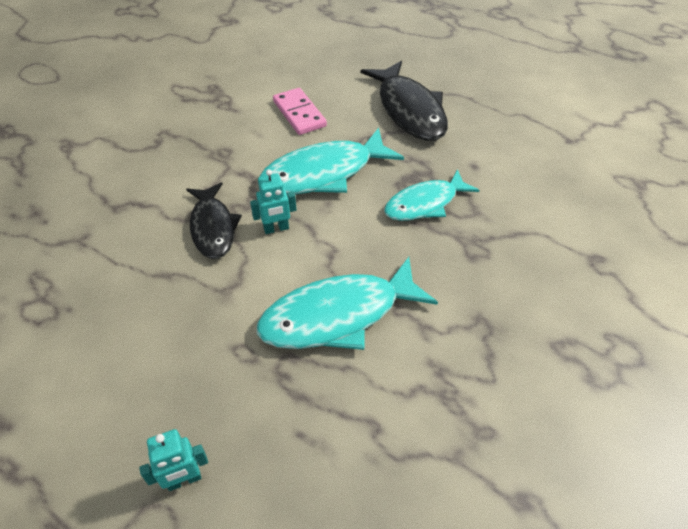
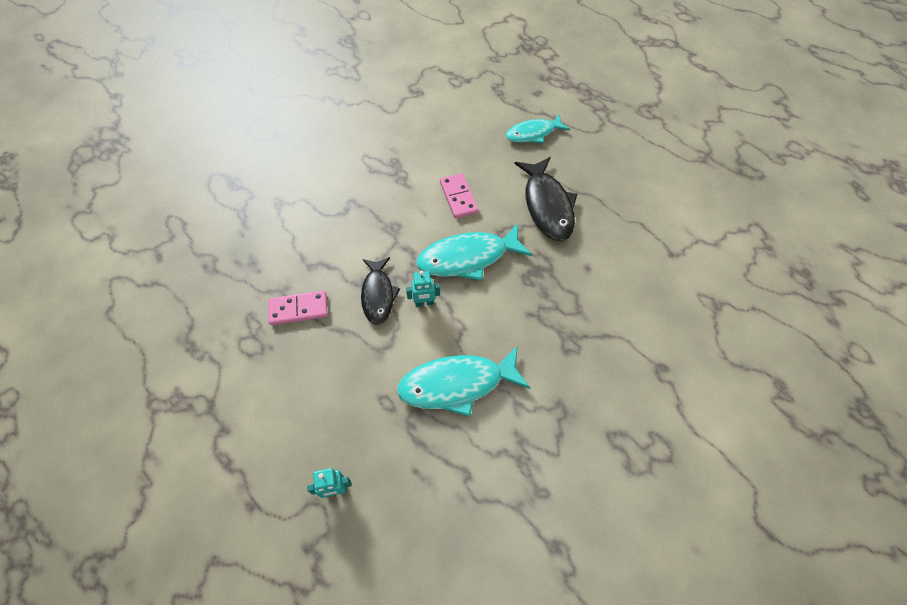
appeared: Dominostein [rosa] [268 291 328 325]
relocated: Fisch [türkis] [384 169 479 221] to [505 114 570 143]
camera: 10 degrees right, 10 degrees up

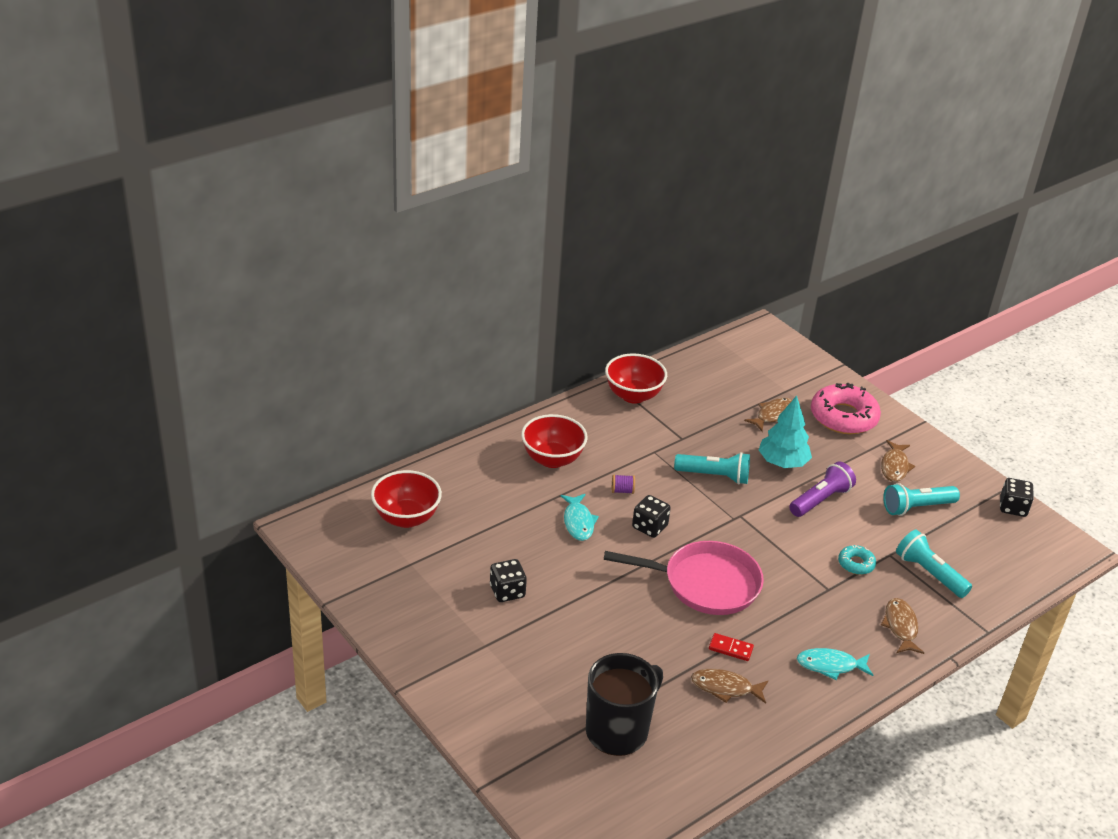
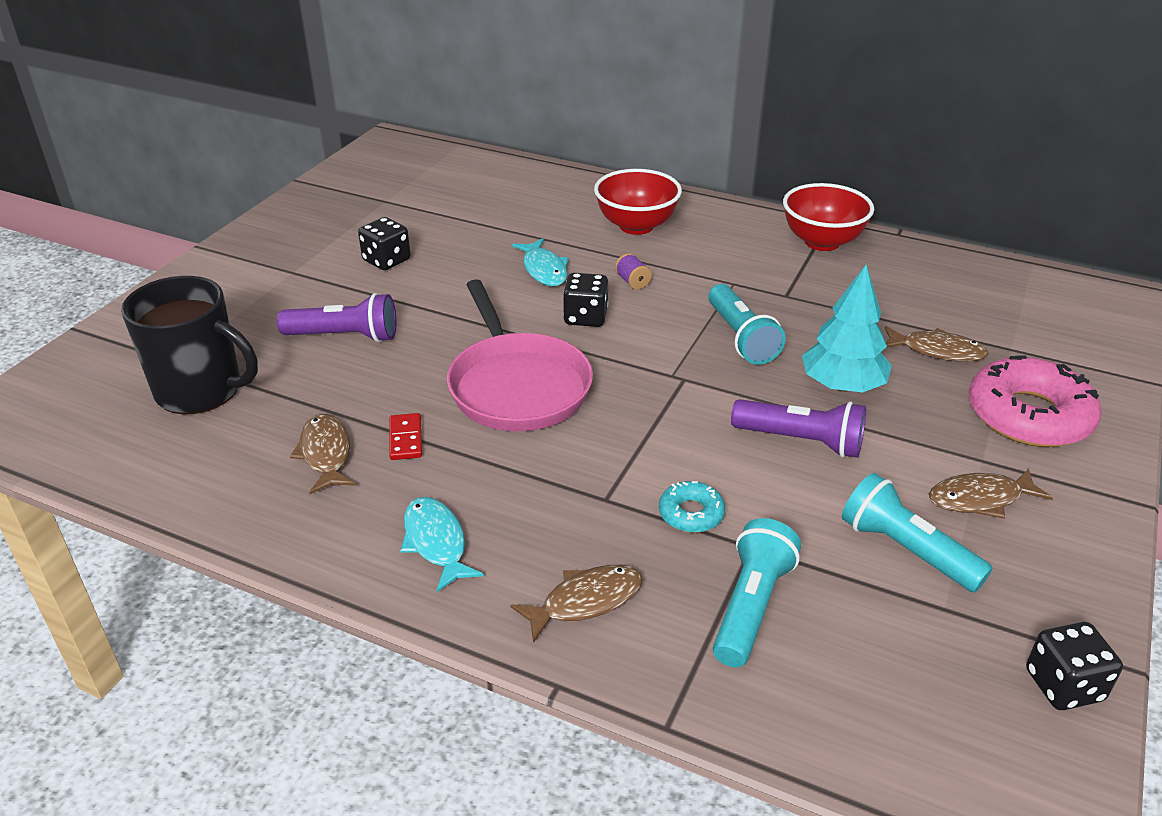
missing: Schüssel [rot] [371 470 442 528]
appeared: Taschenlampe [lila] [277 293 396 342]
spun: Fisch [türkis] [560 494 599 541] = [512 238 569 286] 75 degrees counterclockwise
camera: 65 degrees right, 0 degrees up

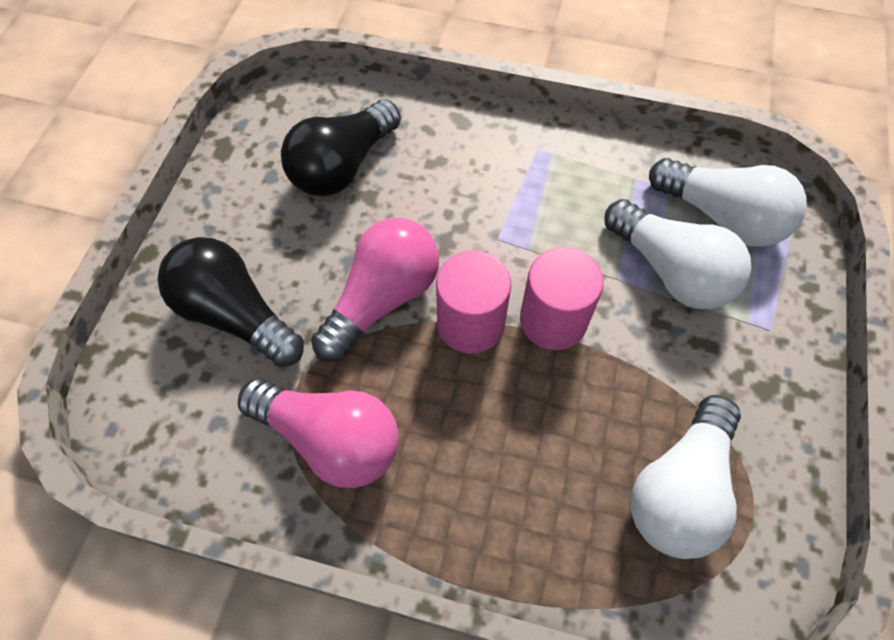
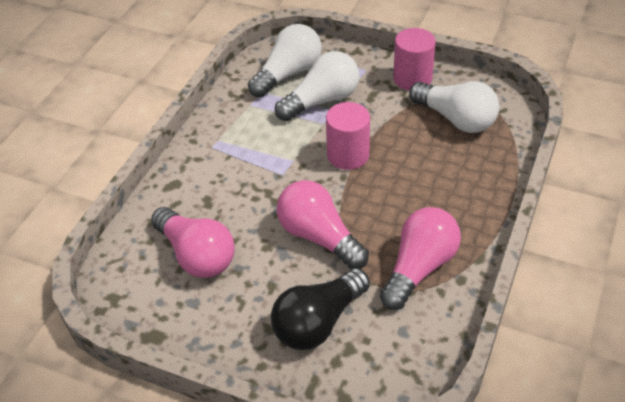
relocated: Vollzylinder [rosa] [436 251 511 354] to [393 28 436 90]
colour: Glühbirne [schwarz] [281 99 401 197] to Glühbirne [rosa] [151 207 235 278]
camera: 80 degrees left, 15 degrees down

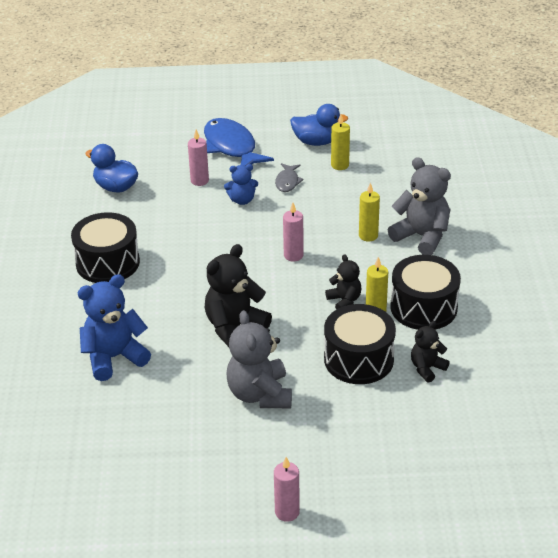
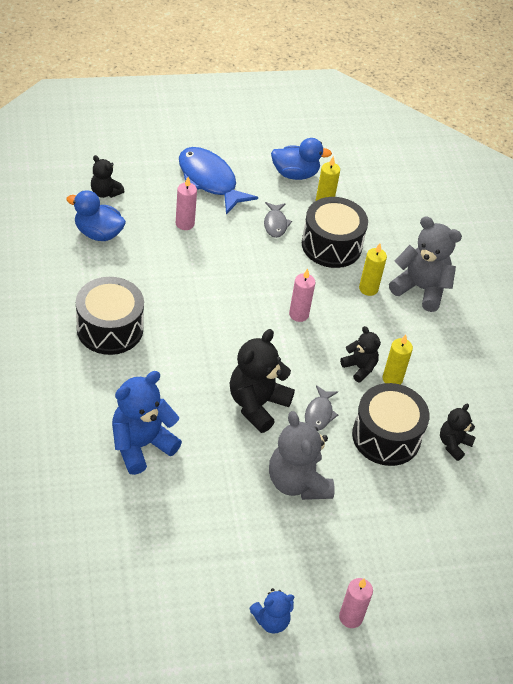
appeared: Teddybär [schwarz] [91 155 124 198]; Fisch [grau] [305 385 338 431]
relocated: Teddybär [blau] [224 164 258 205] to [249 588 294 634]; Trommel [schwarz] [391 255 461 330] to [302 197 368 268]
camera: 15 degrees left, 10 degrees up

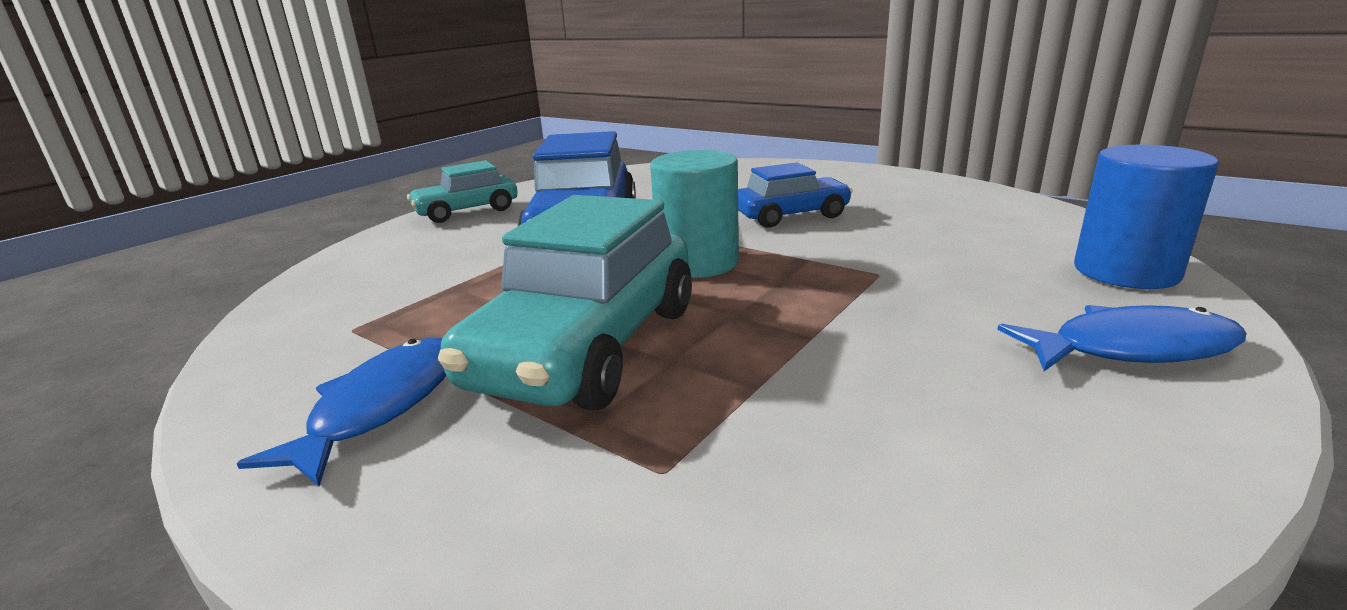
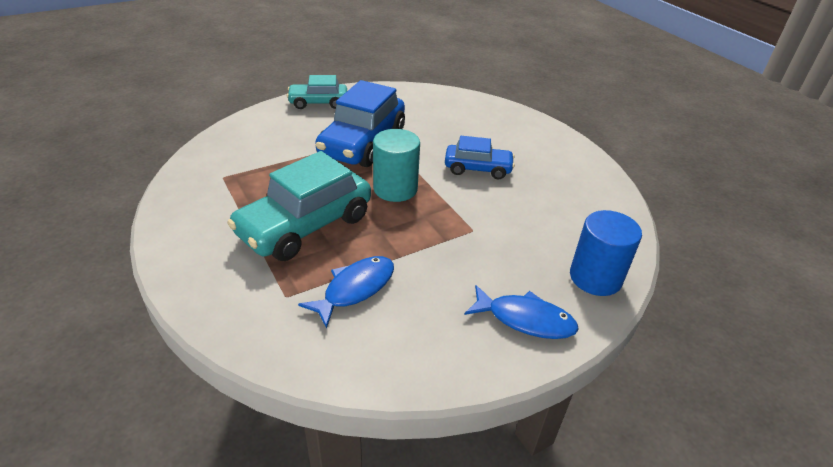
relocated: Fisch [blau] [237 338 446 486] to [298 256 394 328]
camera: 20 degrees right, 15 degrees up

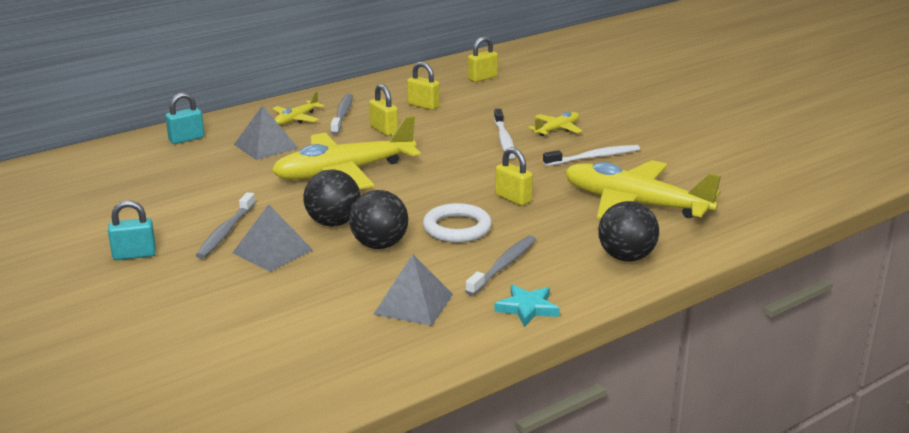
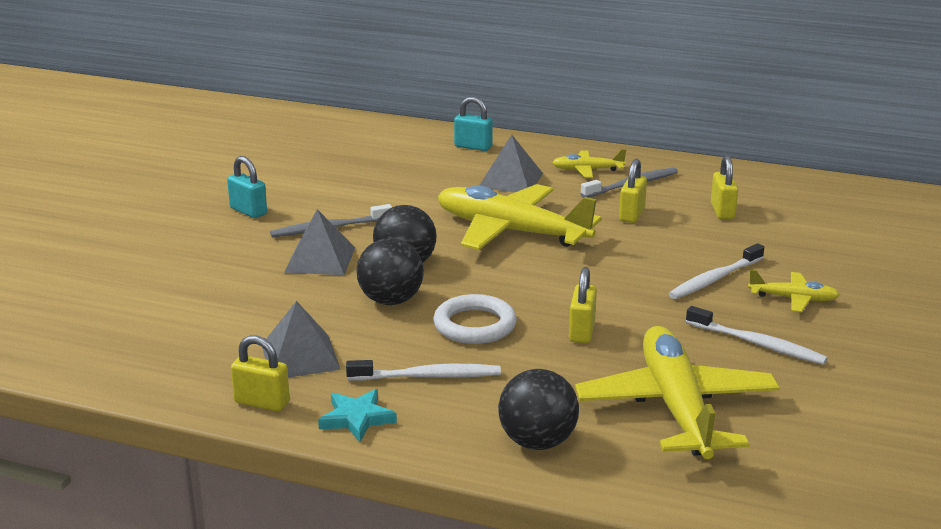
relocated: Vorhängeschloss [gelb] [468 36 498 82] to [231 335 290 412]
colour: Zahnbürste [grau] [465 235 536 296] to Zahnbürste [weiß] [346 360 501 381]
camera: 55 degrees right, 0 degrees up

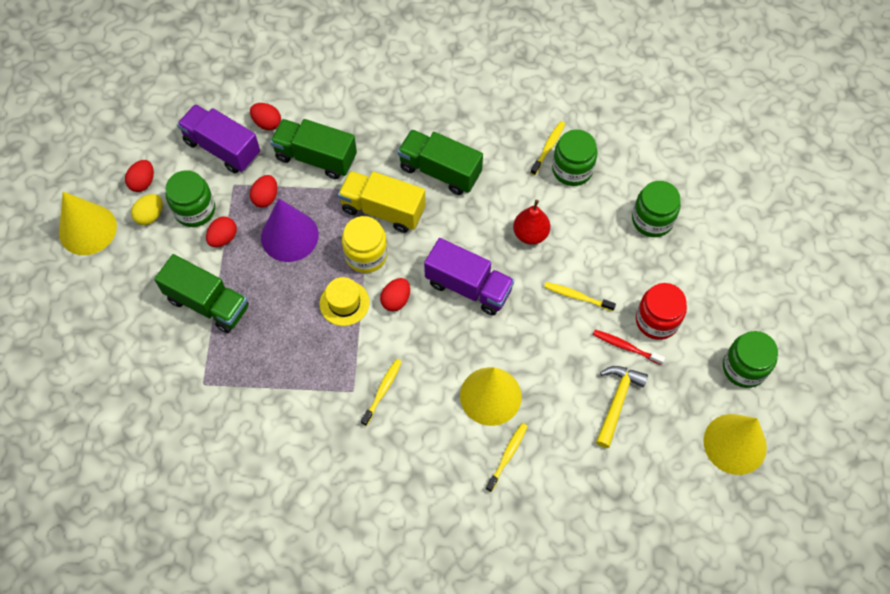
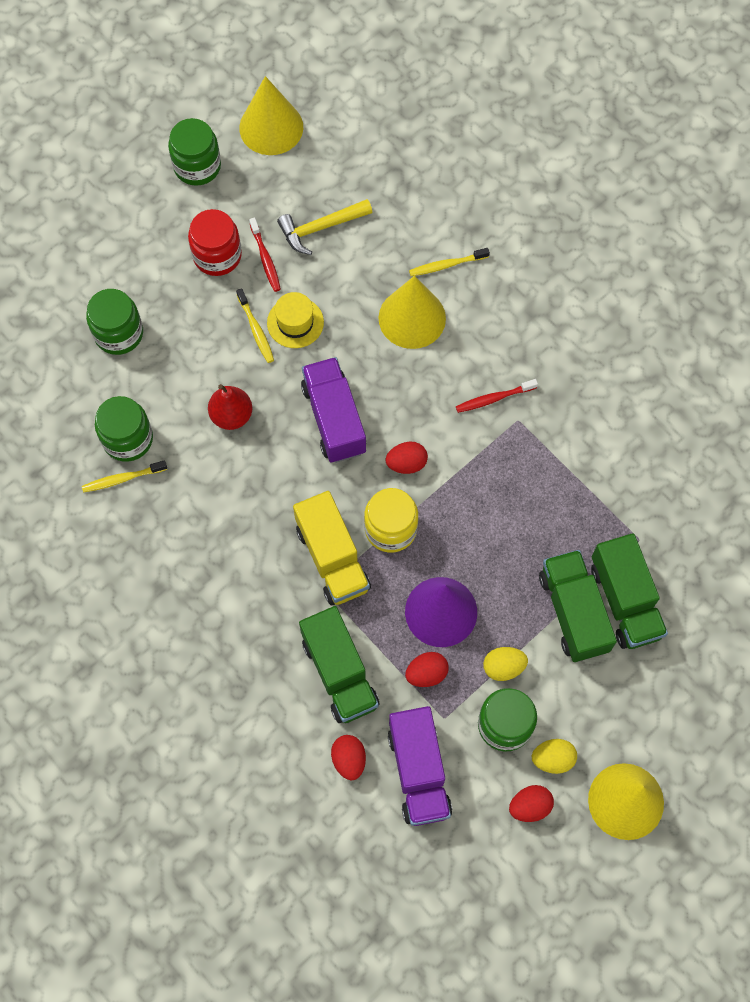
relocated: Hut [gelb] [319 277 370 326] to [267 292 324 348]; Lastwagen [grün] [398 129 483 195] to [591 533 668 649]
colour: Ei [rot] [206 217 237 247] to Ei [gelb] [483 647 528 681]; Zahnbürste [gelb] [361 359 402 426] to Zahnbürste [rot] [456 379 538 413]
camera: 135 degrees left, 5 degrees up

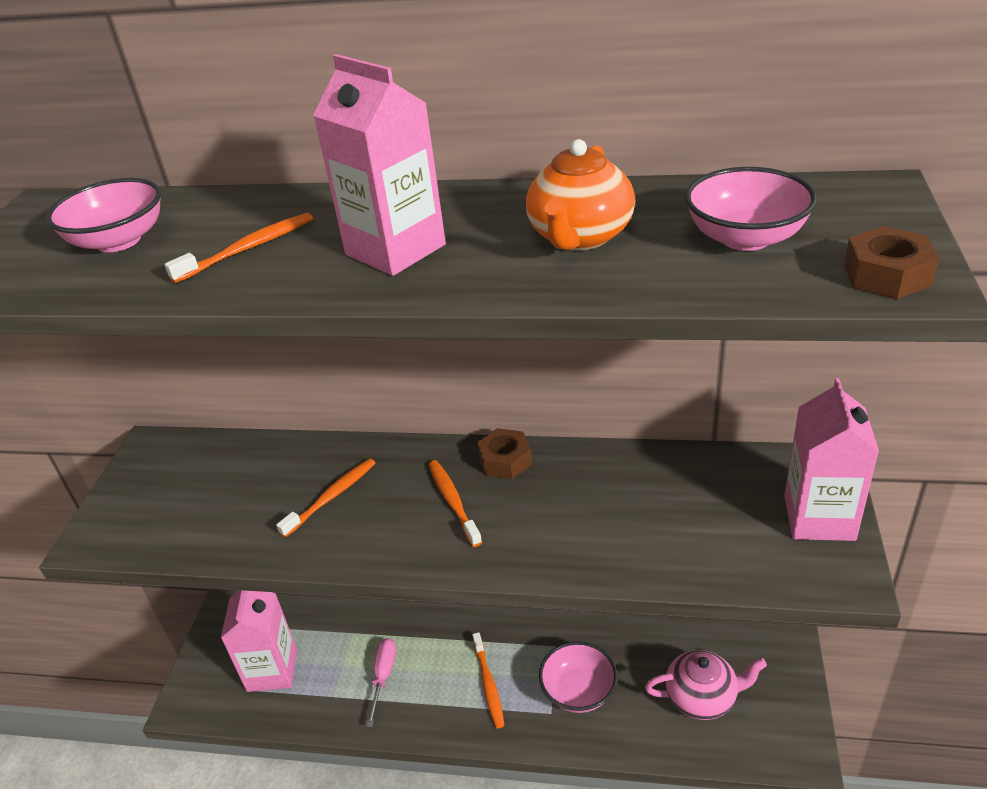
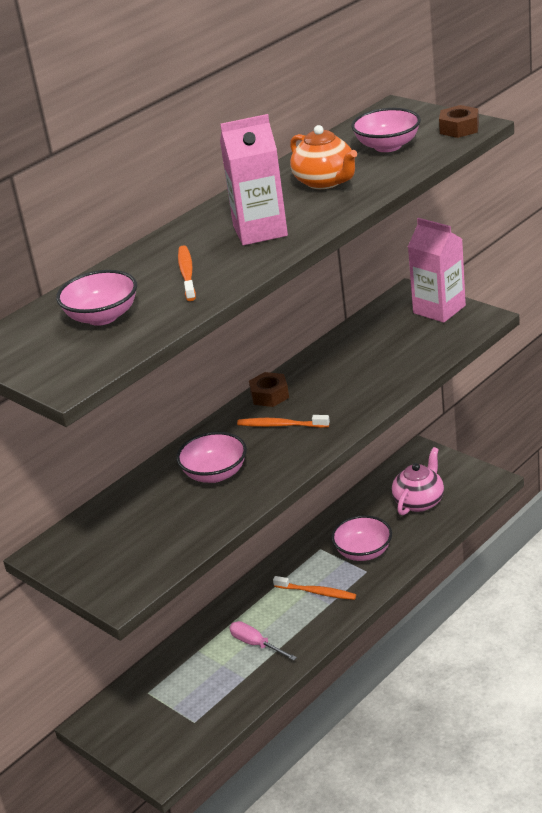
missing: Getränkekarton [rosa] [221 590 297 692]
exchanged: Zahnbürste [orange] [276 458 375 538] to Schüssel [rosa] [176 432 247 483]
camera: 55 degrees left, 5 degrees down

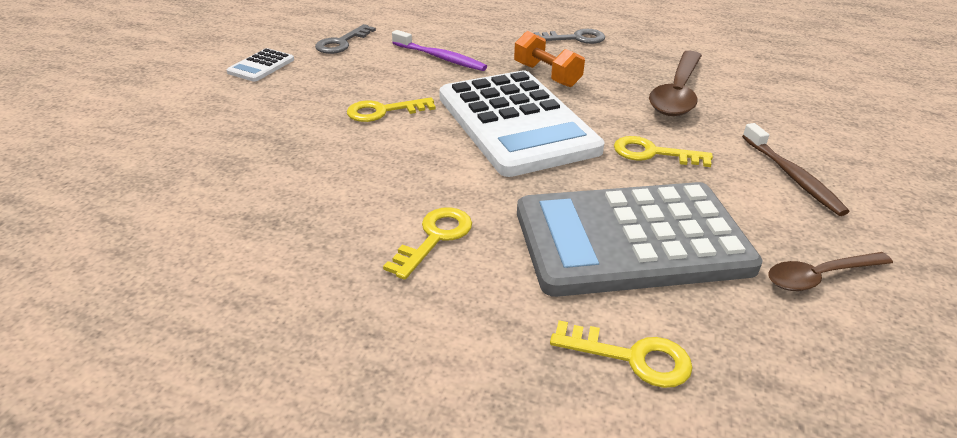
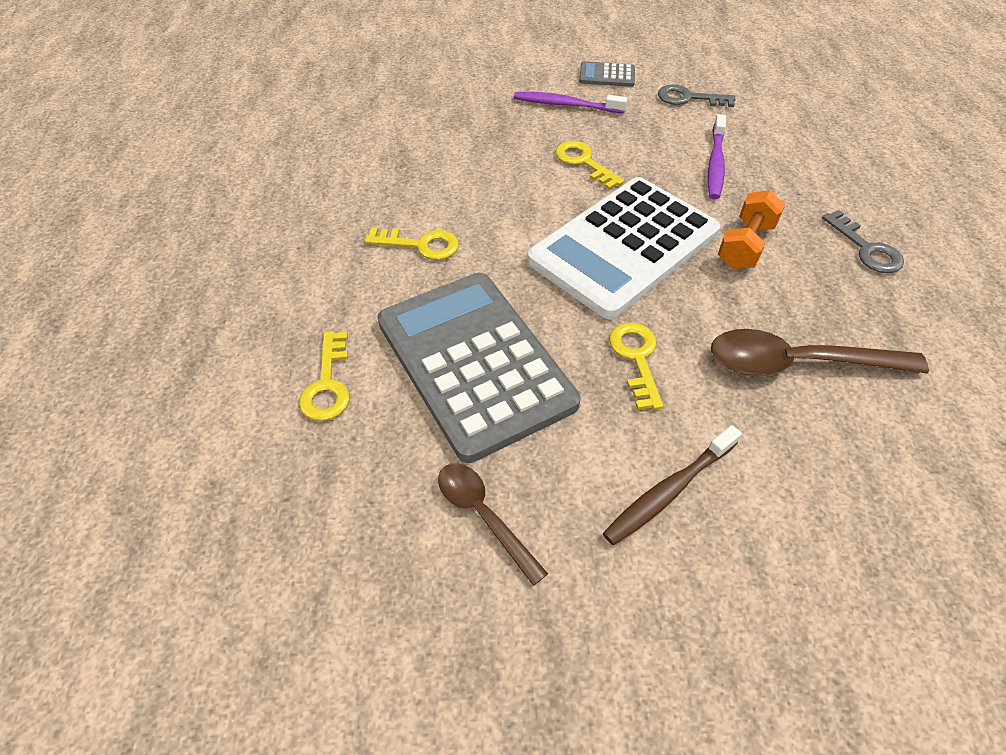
appeared: Zahnbürste [lila] [514 92 628 113]
colour: Taschenrechner [weiß] [227 48 294 82] to Taschenrechner [grau] [579 61 635 87]
camera: 70 degrees right, 15 degrees up

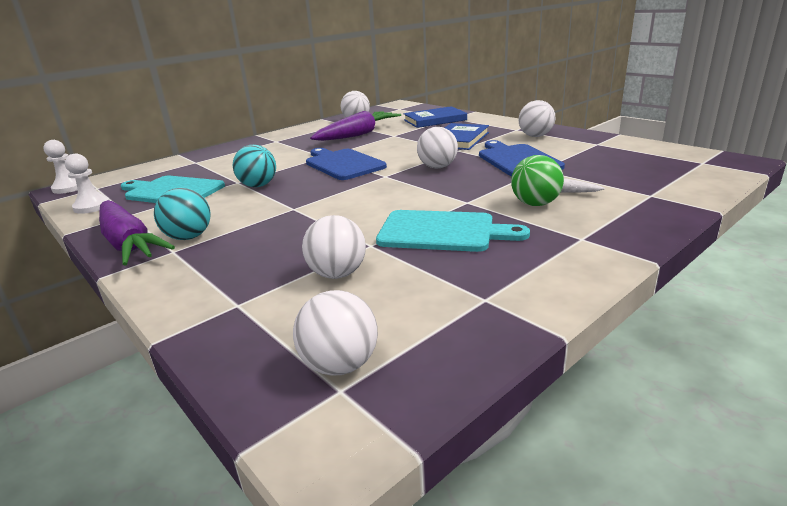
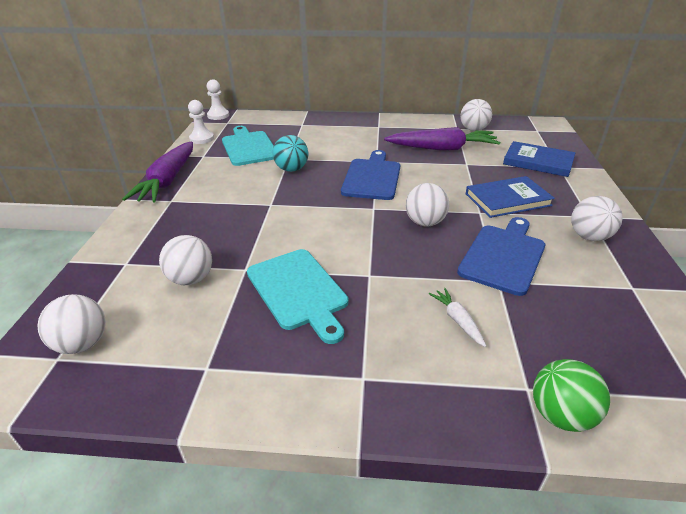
missing: Ball [türkis] [154 187 211 240]
relocated: Ball [grün] [511 155 564 206] to [533 359 610 432]
camera: 45 degrees right, 10 degrees up

